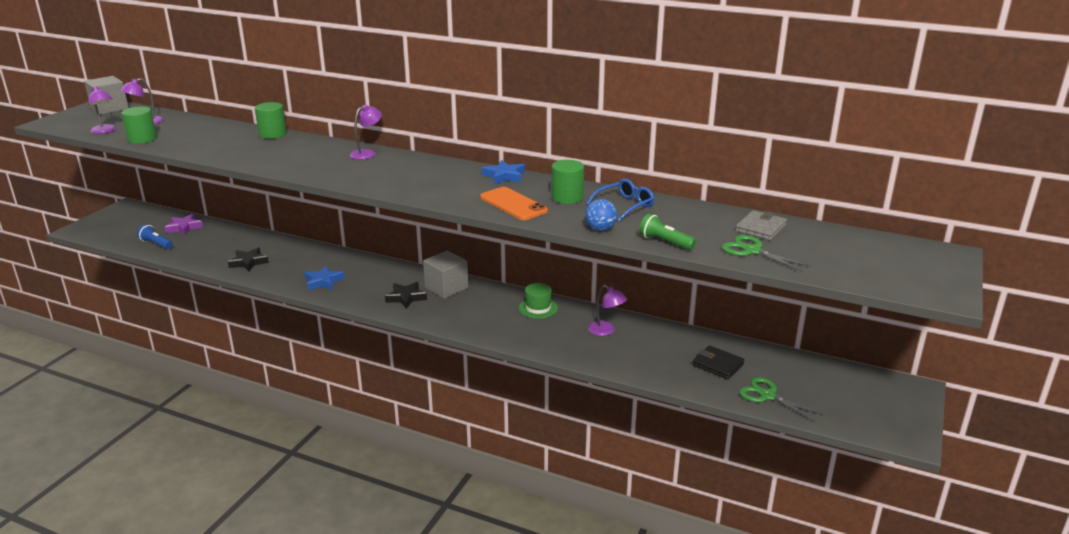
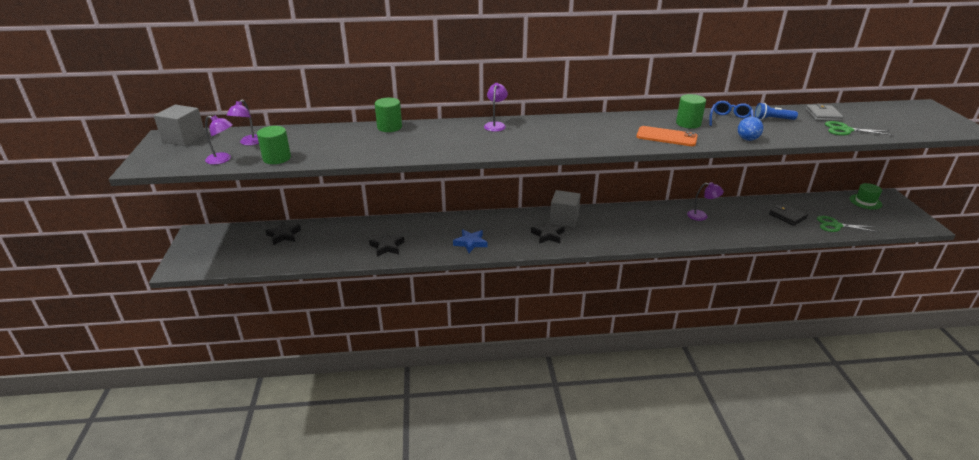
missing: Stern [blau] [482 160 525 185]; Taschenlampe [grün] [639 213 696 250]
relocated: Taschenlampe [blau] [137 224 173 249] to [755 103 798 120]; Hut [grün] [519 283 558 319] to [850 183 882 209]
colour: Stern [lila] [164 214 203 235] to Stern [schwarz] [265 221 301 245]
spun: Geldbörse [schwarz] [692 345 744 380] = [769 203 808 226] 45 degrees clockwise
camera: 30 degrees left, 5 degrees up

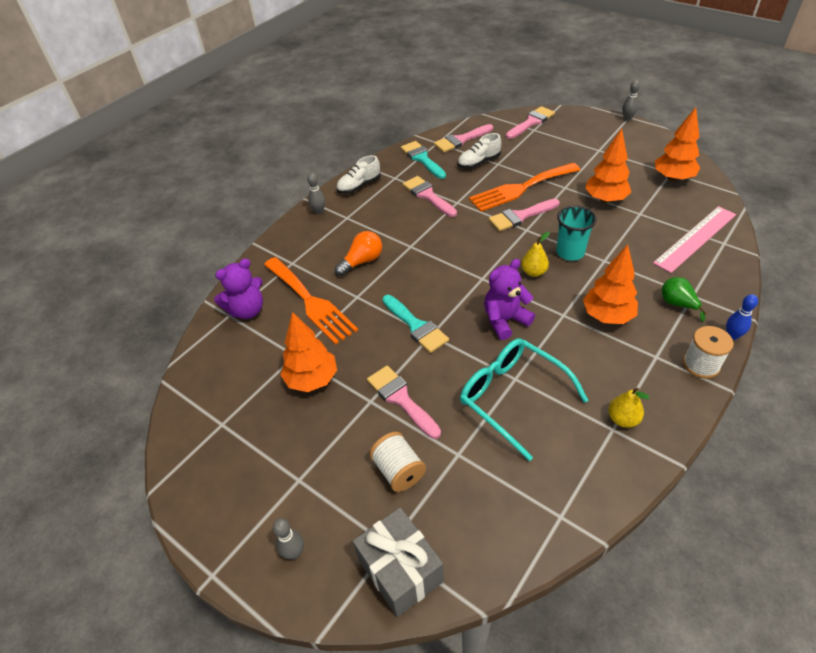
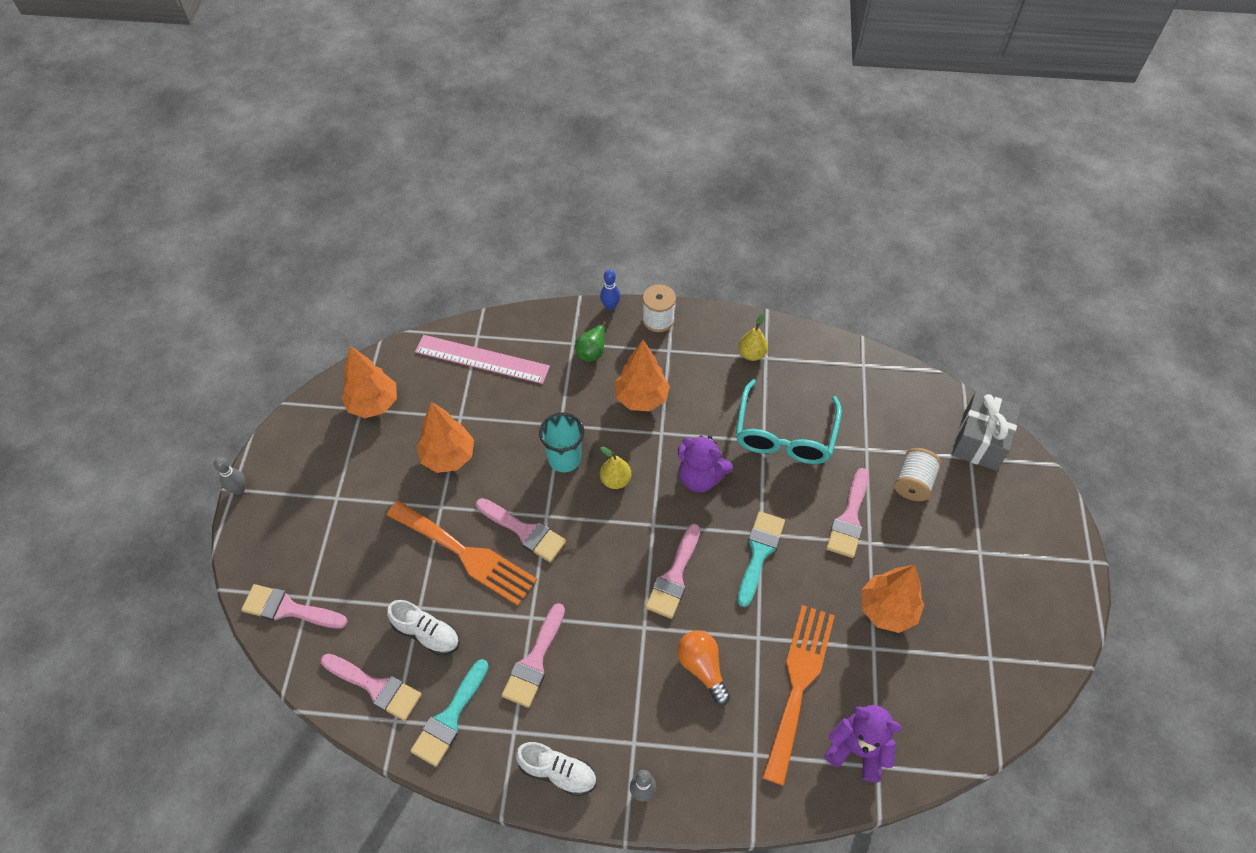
missing: Bowlingkegel [grau] [273 518 304 559]
appeared: Pinsel [rosa] [645 523 700 619]
spun: Glühbirne [orange] [335 231 382 276] = [677 630 730 705] 45 degrees clockwise
camera: 125 degrees left, 10 degrees up

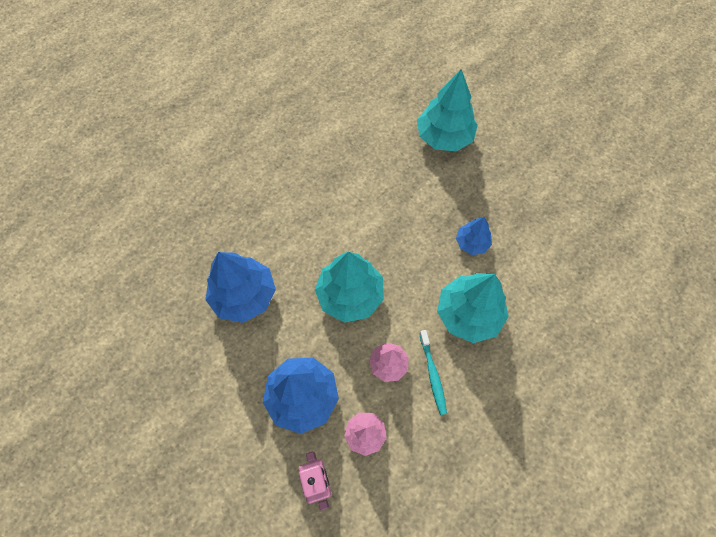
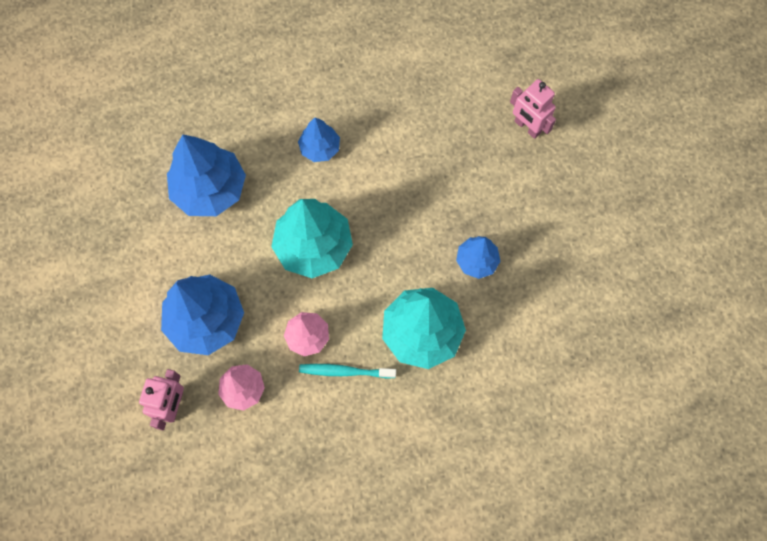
appeared: Baum [blau] [298 117 340 162]
exchanged: Baum [türkis] [417 69 478 151] to Roboter [rosa] [510 79 556 139]
spun: Zahnbürste [türkis] [419 330 447 415] = [299 364 396 379] 75 degrees clockwise
camera: 30 degrees right, 5 degrees up

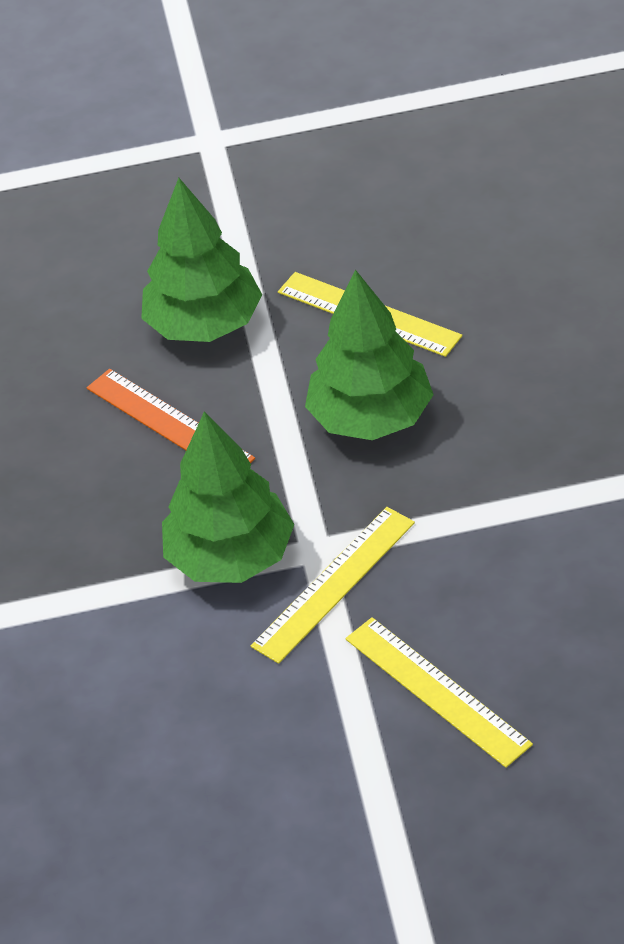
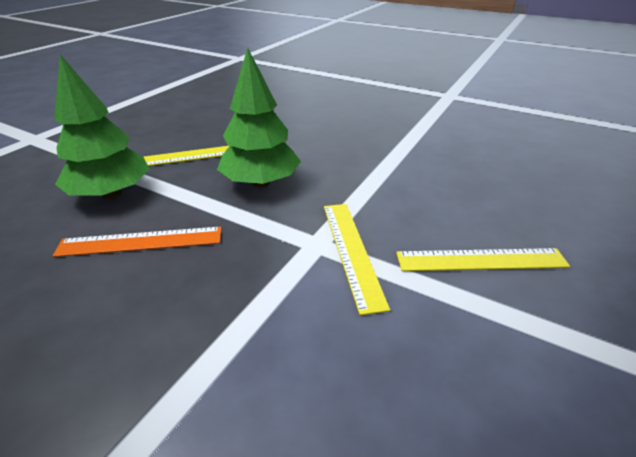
missing: Baum [grün] [162 412 295 583]
camera: 55 degrees left, 10 degrees down

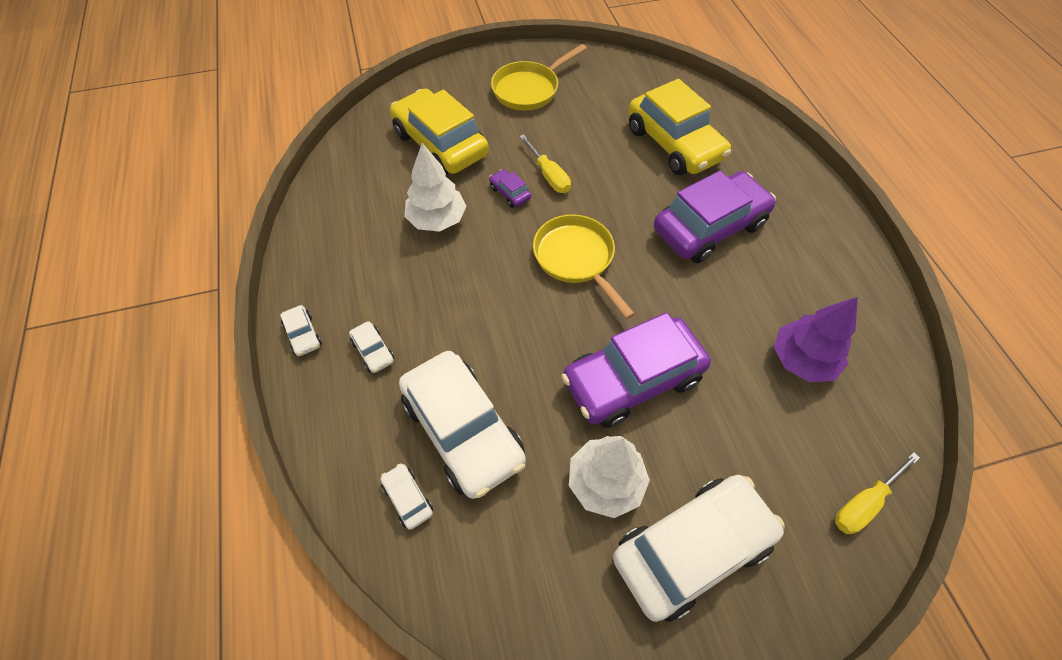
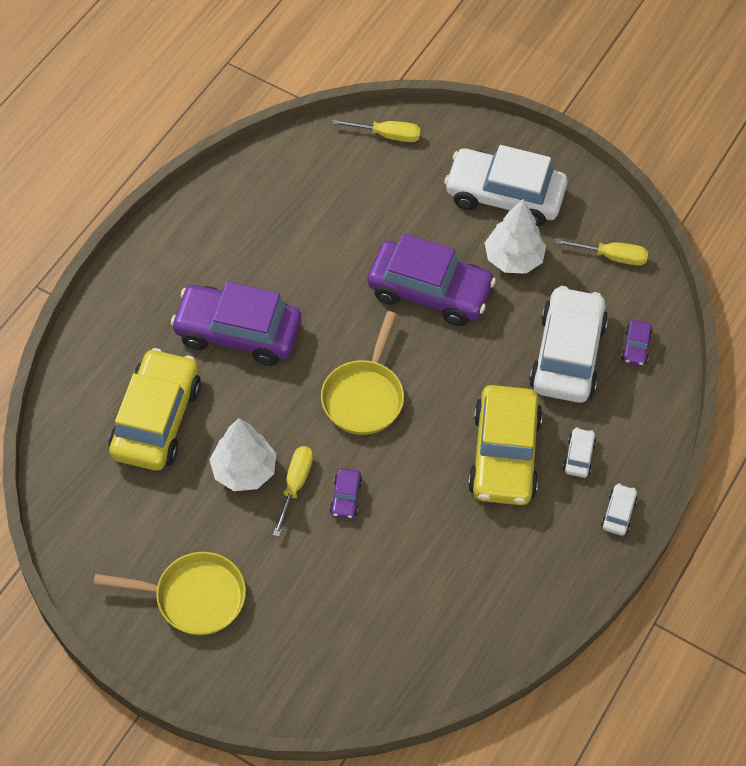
missing: Baum [lila] [774 297 858 382]
appeared: Schraubenzieher [gelb] [555 238 648 266]
relocated: Auto [gelb] [390 88 489 175] to [468 385 543 505]; Baum [weiß] [404 143 467 232] to [209 418 276 491]
colour: Auto [weiß] [381 463 433 530] to Auto [lila] [621 320 652 366]
camera: 135 degrees left, 0 degrees up

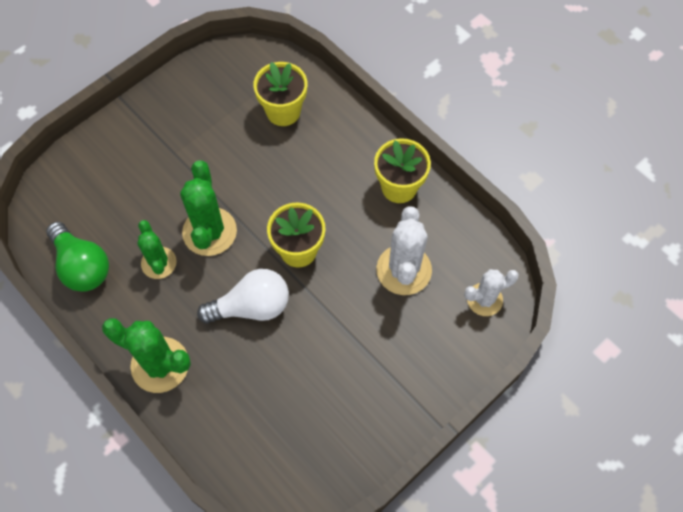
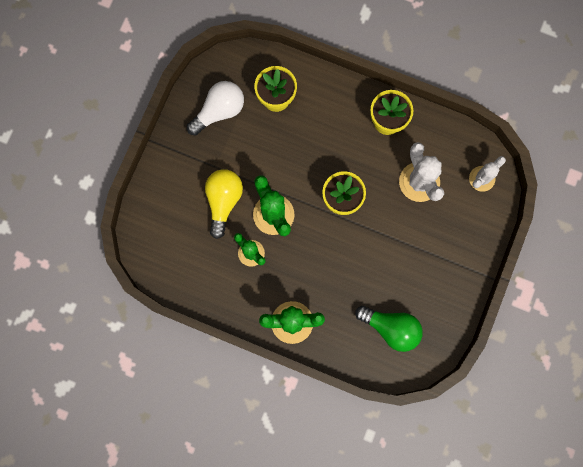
appeared: Glühbirne [gelb] [205 169 243 239]
relocated: Glühbirne [grün] [46 222 109 292] to [355 306 423 352]; Glühbirne [weiß] [197 269 289 324] to [187 81 244 136]
camera: 25 degrees left, 15 degrees up

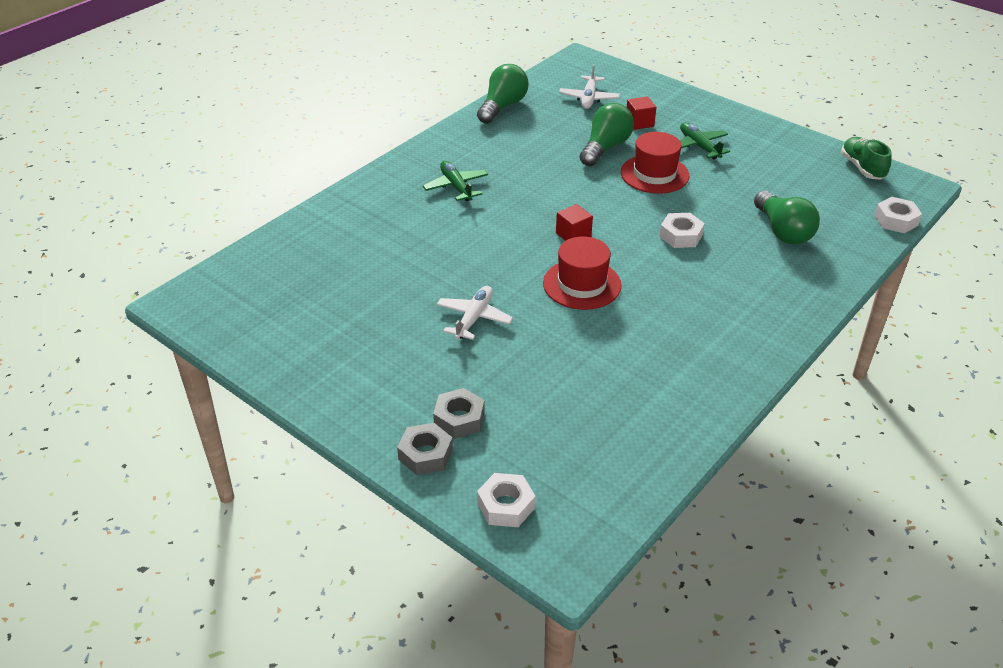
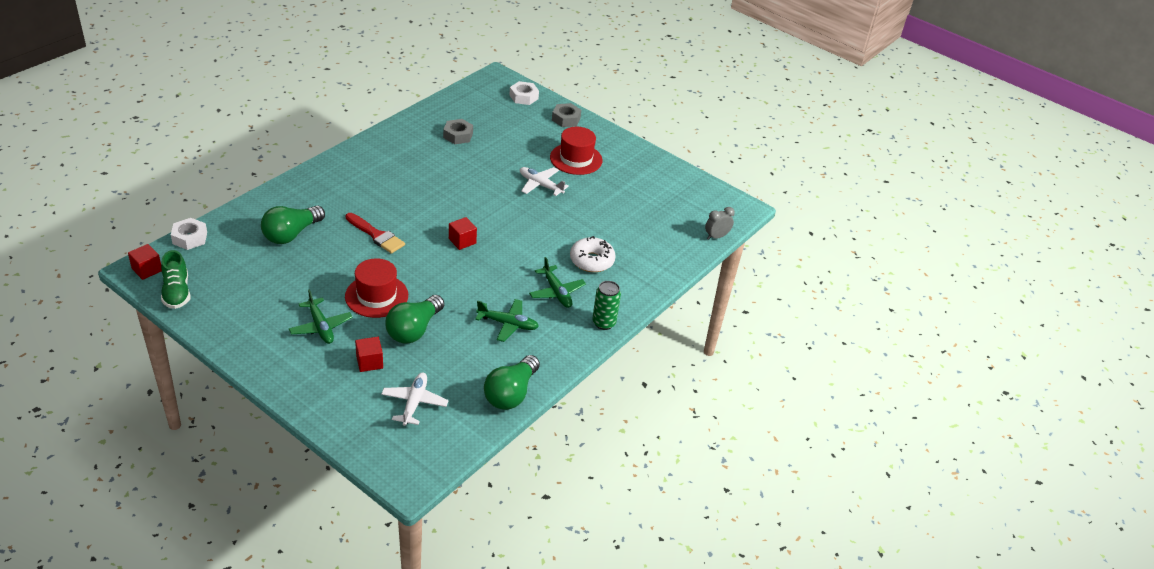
appeared: Kubus [rot] [128 244 162 280]; Flugzeug [grün] [475 299 539 342]; Donut [weiß] [570 236 616 272]; Dose [grün] [592 281 621 330]; Wecker [grau] [705 207 735 240]
relocated: Sechskantmutter [grau] [433 388 485 439] to [443 119 473 144]; Hut [rot] [543 237 622 310] to [550 127 603 175]
exchanged: Sechskantmutter [weiß] [659 213 705 248] to Pinsel [rot] [346 213 405 254]
spun: Flugzeug [weiß] [437 286 513 340] = [520 167 569 196] 105 degrees clockwise; Glühbirne [grün] [754 191 820 245] = [261 205 325 244] 120 degrees counterclockwise
camera: 175 degrees right, 0 degrees up

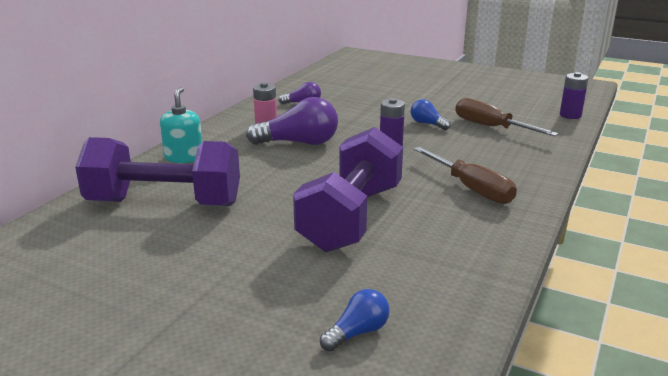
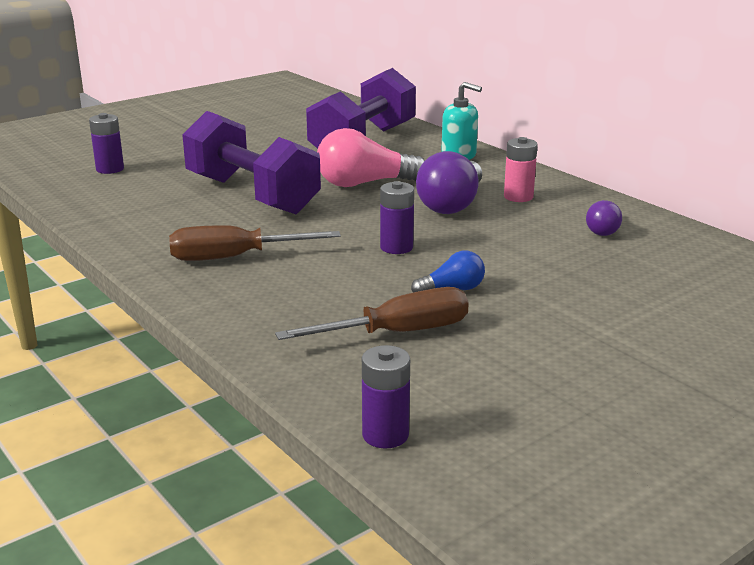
appeared: Glühbirne [rosa] [317 128 425 187]
exchanged: Glühbirne [blau] [320 289 389 352] to Batterie [lila] [89 113 124 174]
camera: 115 degrees right, 0 degrees up

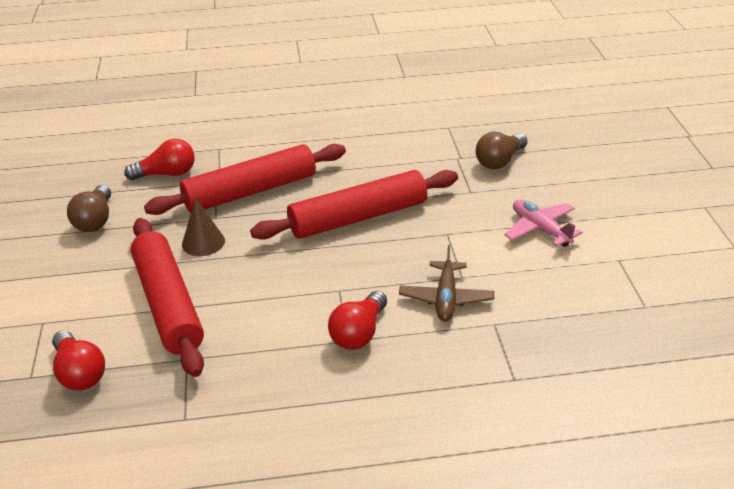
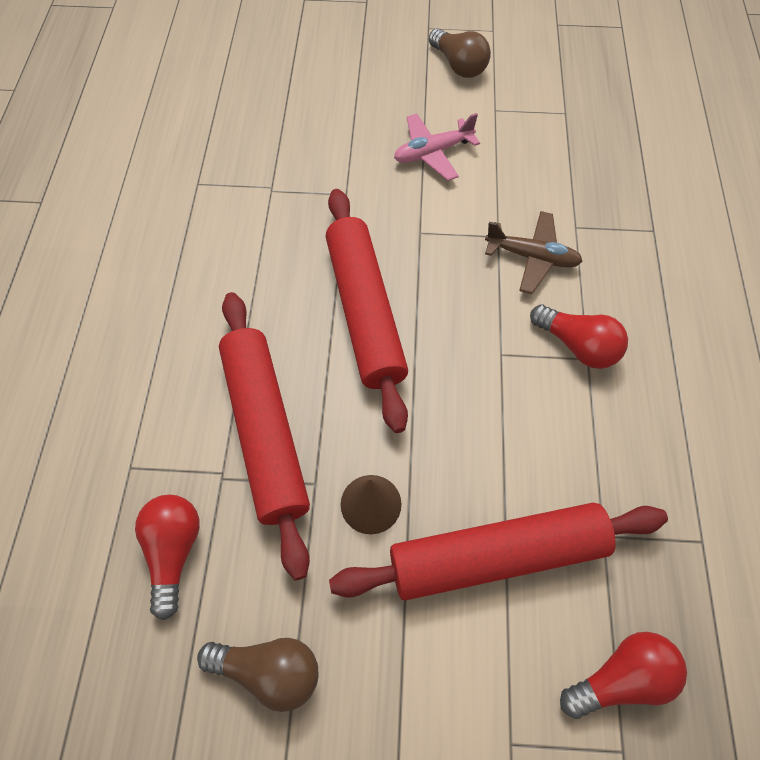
relocated: Glühbirne [braun] [476 132 528 169] to [429 28 491 78]
camera: 80 degrees left, 25 degrees up

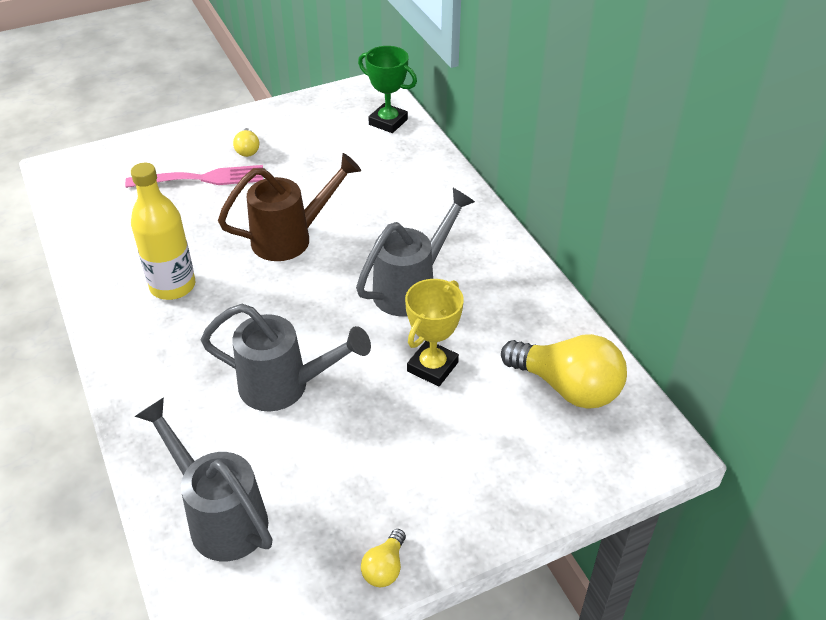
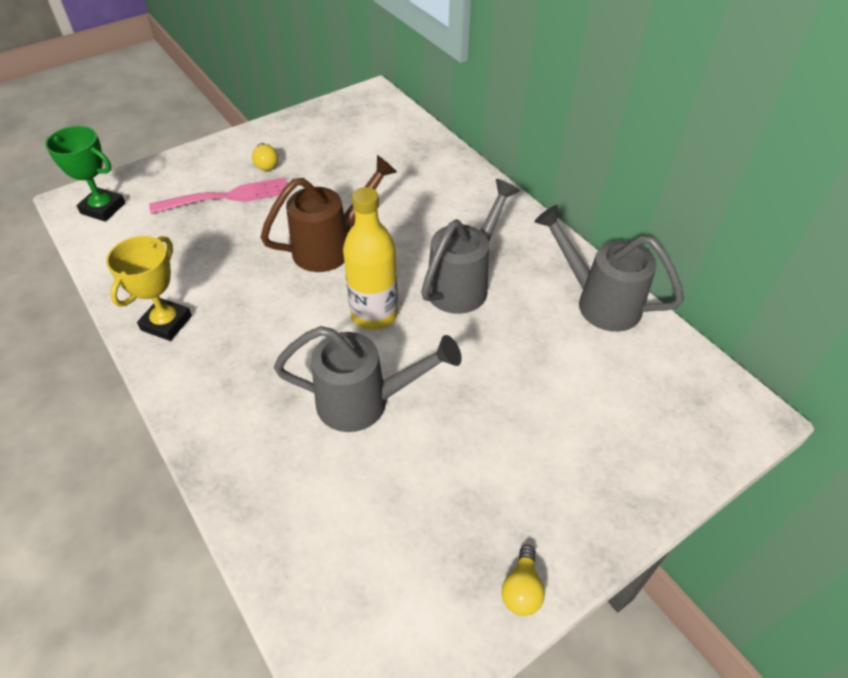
missing: Glühbirne [gelb] [501 334 627 409]
relocated: Flasche [gelb] [131 163 195 300] to [343 187 398 330]; Gießkanne [grau] [134 397 272 561] to [534 205 684 332]; Pokal [grün] [358 46 417 133] to [45 126 125 222]; Pokal [gelb] [405 279 464 386] to [106 236 192 341]
camera: 10 degrees left, 5 degrees up

